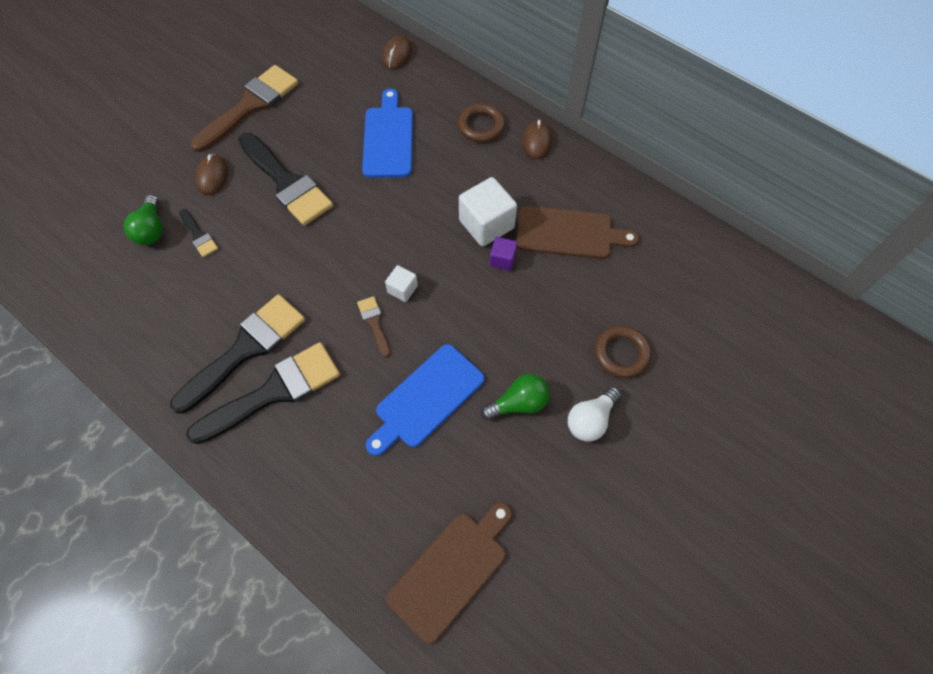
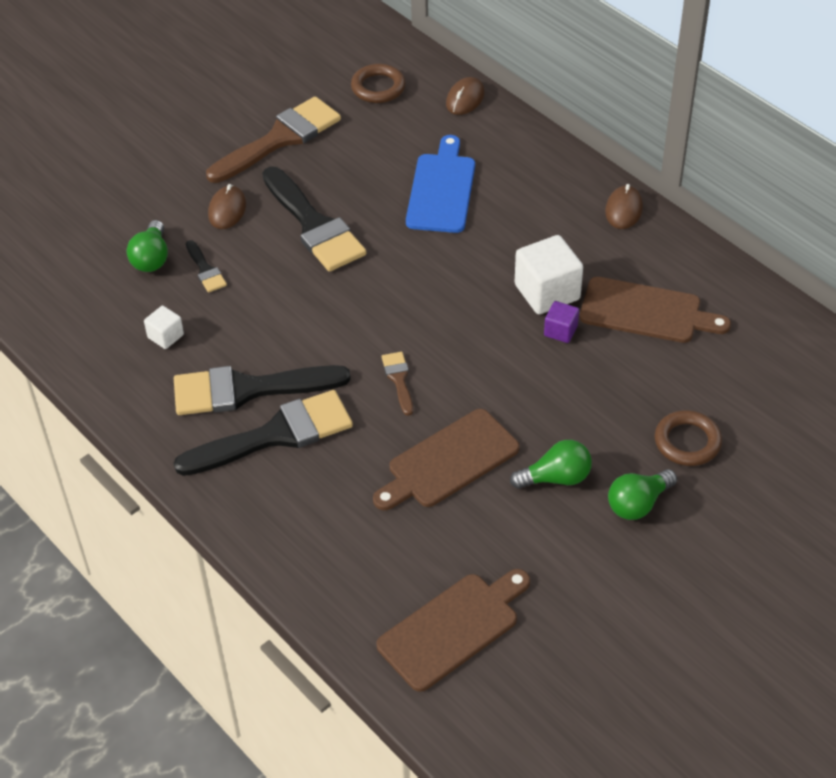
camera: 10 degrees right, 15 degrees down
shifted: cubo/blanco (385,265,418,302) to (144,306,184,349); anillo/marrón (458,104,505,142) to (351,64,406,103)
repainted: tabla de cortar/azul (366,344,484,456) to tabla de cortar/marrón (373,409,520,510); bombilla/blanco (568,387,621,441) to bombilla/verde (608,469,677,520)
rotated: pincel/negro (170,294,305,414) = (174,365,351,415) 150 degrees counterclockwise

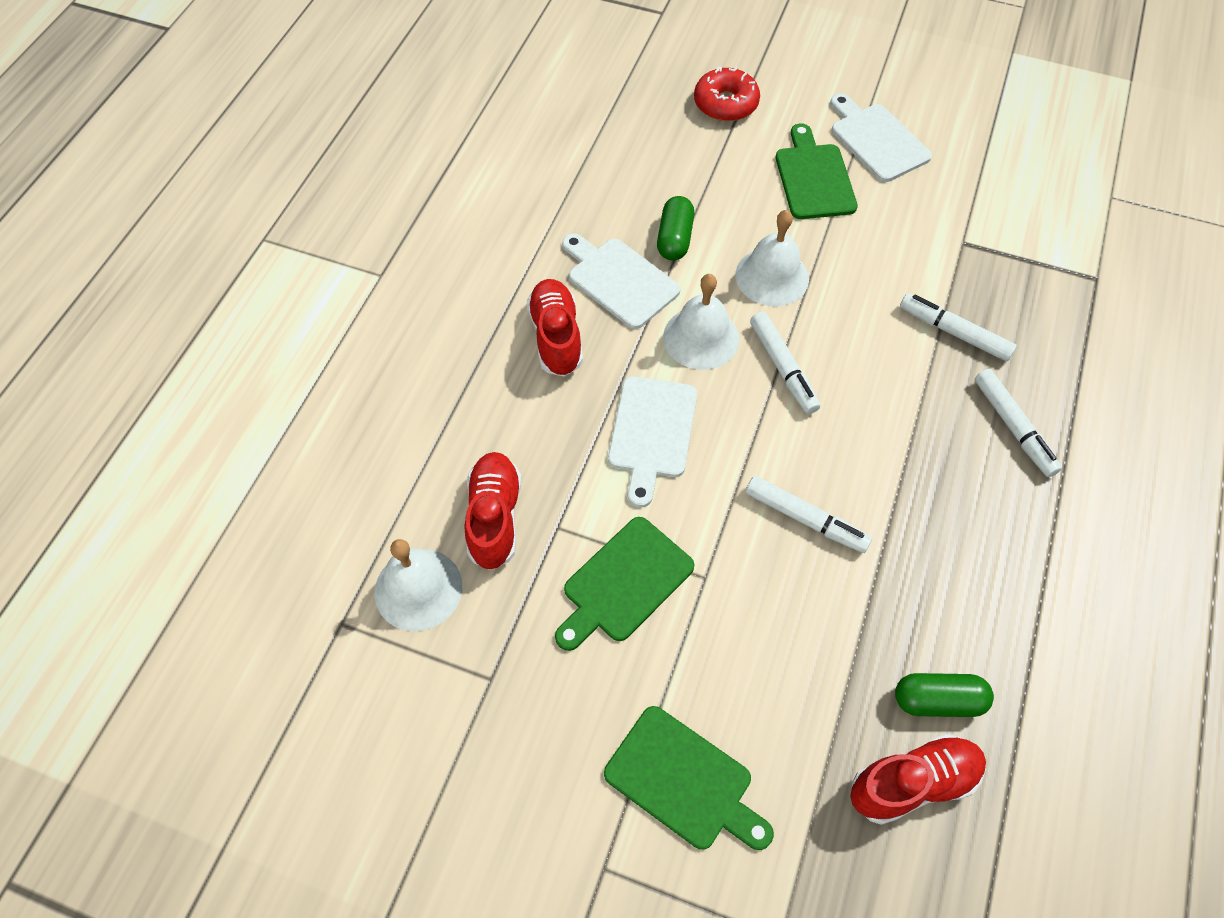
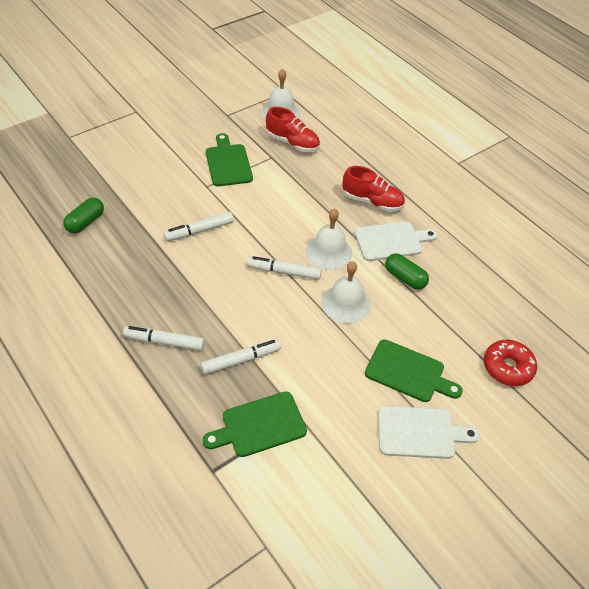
camera: 120 degrees right, 10 degrees down
gone: tabla de cortar/blanco (608,376,697,507); zapato/rojo (850,733,986,825)
shifted: tabla de cortar/verde (604,706,774,850) to (203,392,307,457)

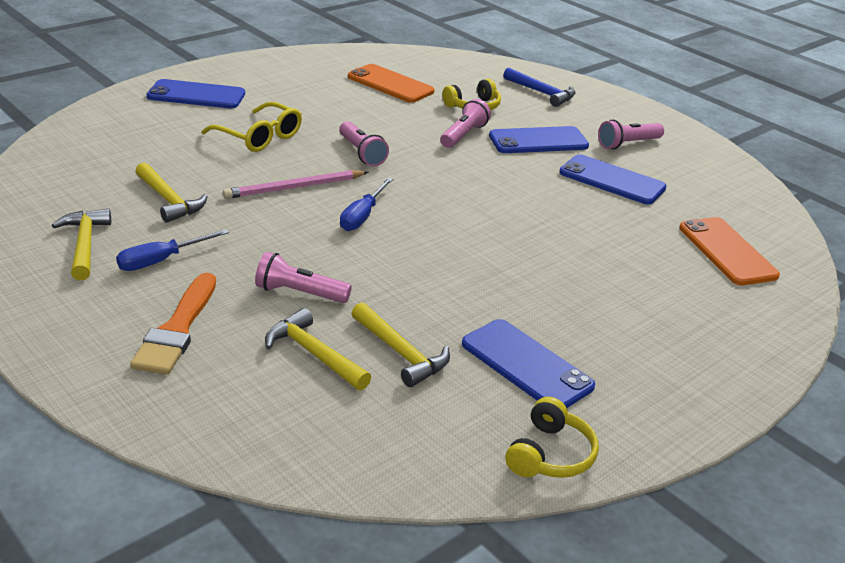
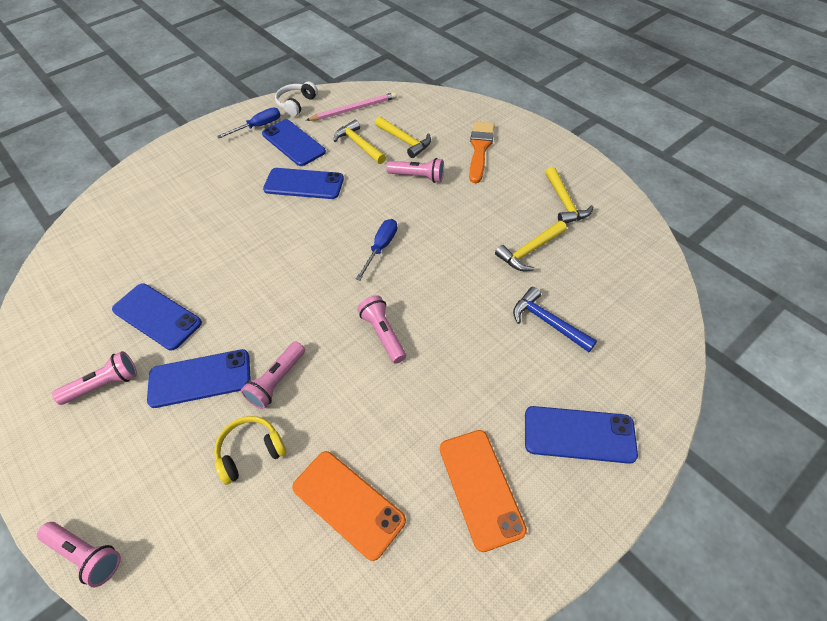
camera: 175 degrees left, 20 degrees up
gone: gafas/amarillo (201,102,302,152)
new: lámpara de mano/rosa (37,522,121,587); móvil/azul (263,168,344,199)
shifted: destornillador/azul (116,229,229,271) to (217,107,280,138); lápiz/rosa (223,170,368,199) to (306,92,397,121); martillo/azul (503,68,575,107) to (513,287,597,352); móvil/naranja (679,217,780,285) to (440,430,527,552)
repainted: auriculares/amarillo (506,397,599,478) to auriculares/blanco (275,81,318,117)
rotated: martillo/amarillo (135,163,208,223) = (495,221,567,271) 90 degrees counterclockwise

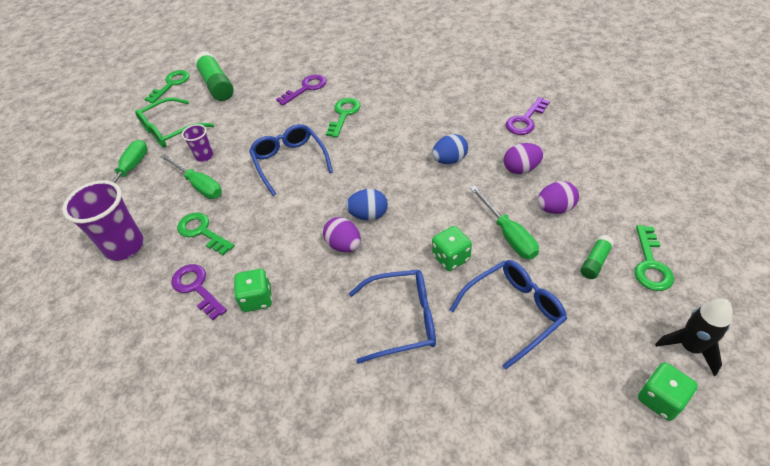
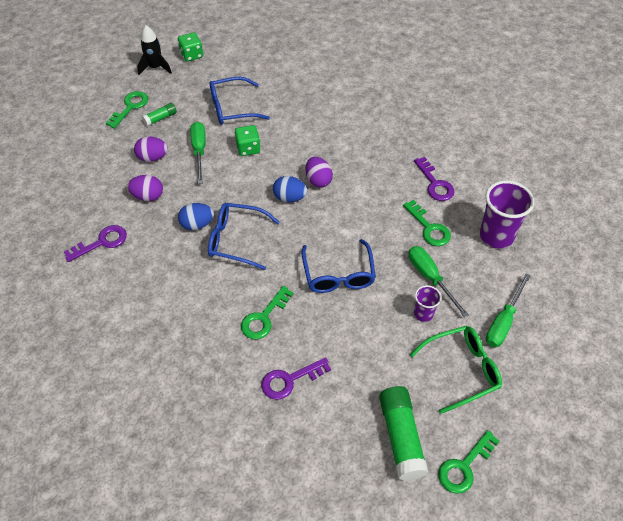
camera: 165 degrees left, 5 degrees up
gone: dado/verde (234,269,272,312)
shifted: gafas/azul (349,270,436,364) to (208,203,280,270)

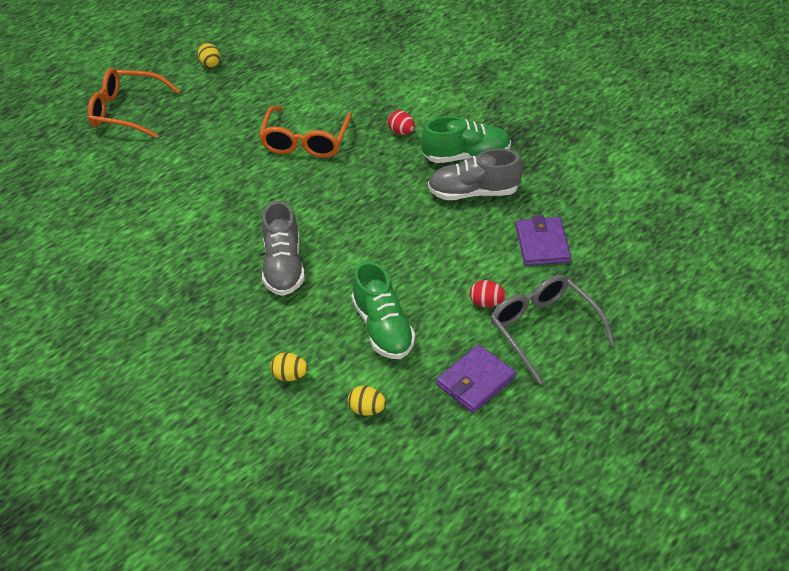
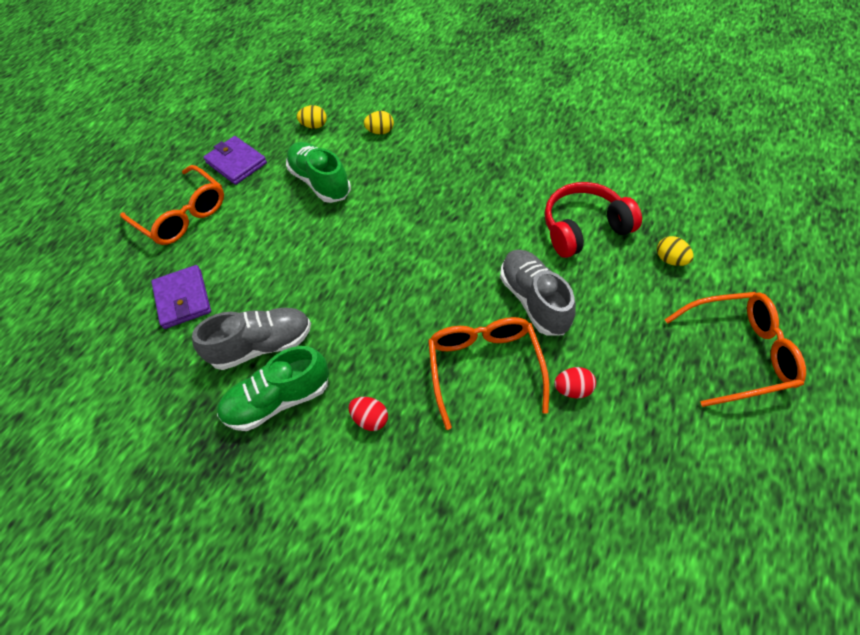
camera: 165 degrees right, 10 degrees up
new: auriculares/rojo (545,182,642,258)
shifted: huevo/amarillo (198,43,220,68) to (657,236,694,266); zapato/gris (262,201,305,296) to (500,250,576,336); huevo/rojo (470,280,506,307) to (554,367,596,399)
repainted: gafas/gris (491,275,615,385) to gafas/naranja (120,165,224,245)
rotated: cartera/morado (436,344,516,413) = (203,136,267,185) 75 degrees counterclockwise

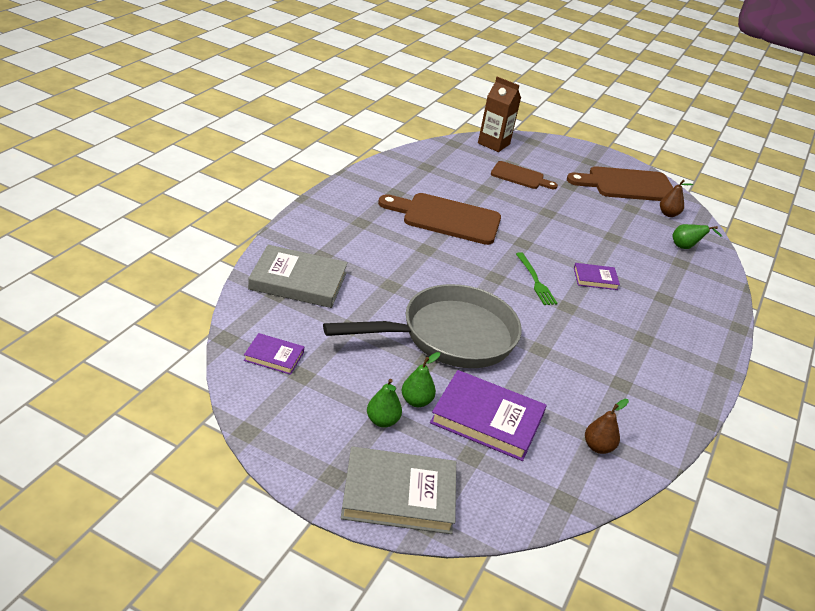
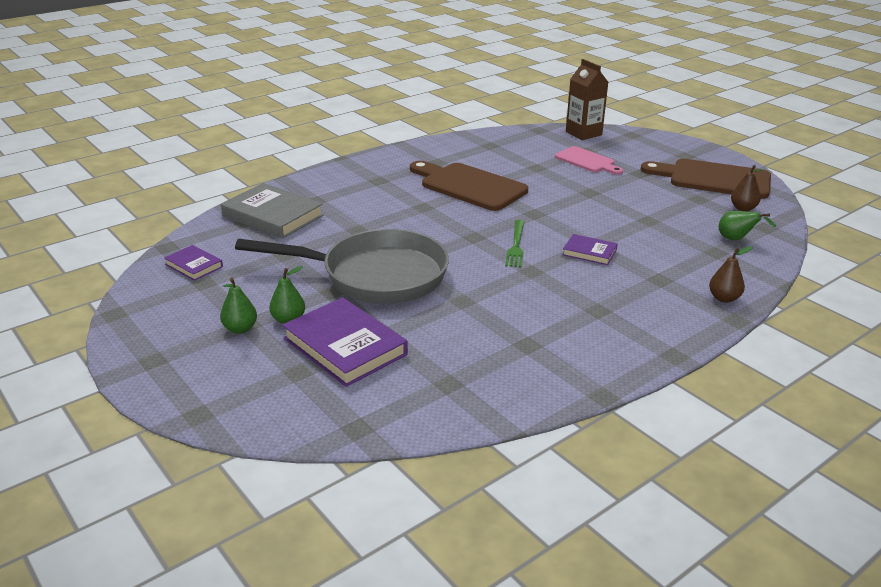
camera: 30 degrees right, 5 degrees down
gone: libro/gris (341,446,456,534)
shifted: pera/marrón (585,399,629,454) to (709,246,753,303)
repainted: tabla de cortar/marrón (491,161,558,189) to tabla de cortar/rosa (555,146,623,175)

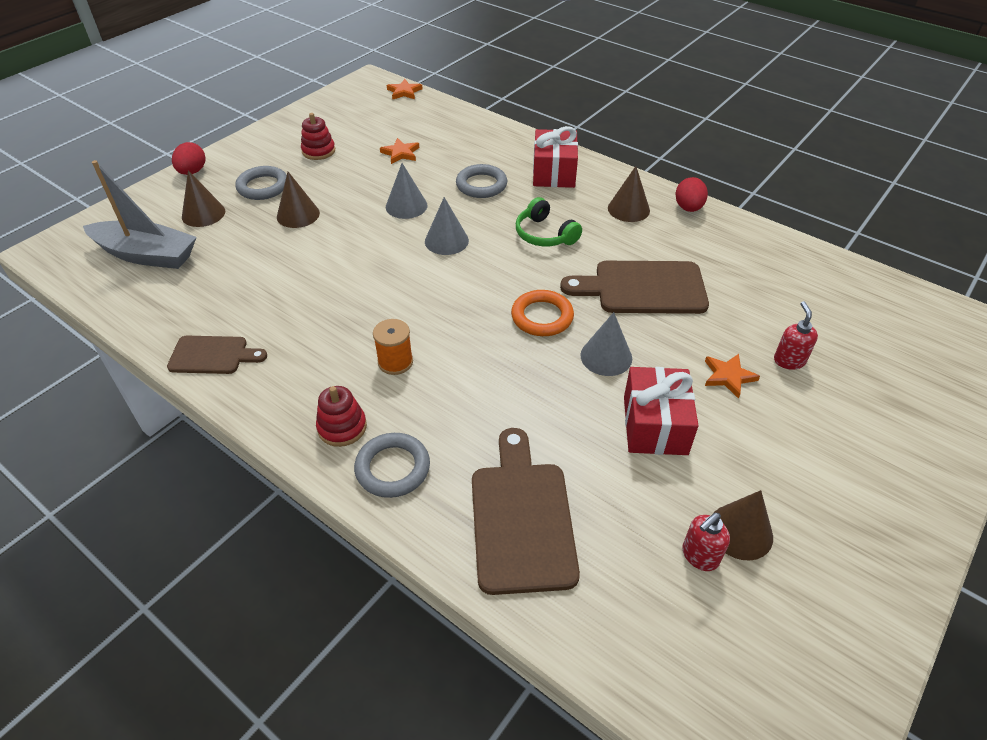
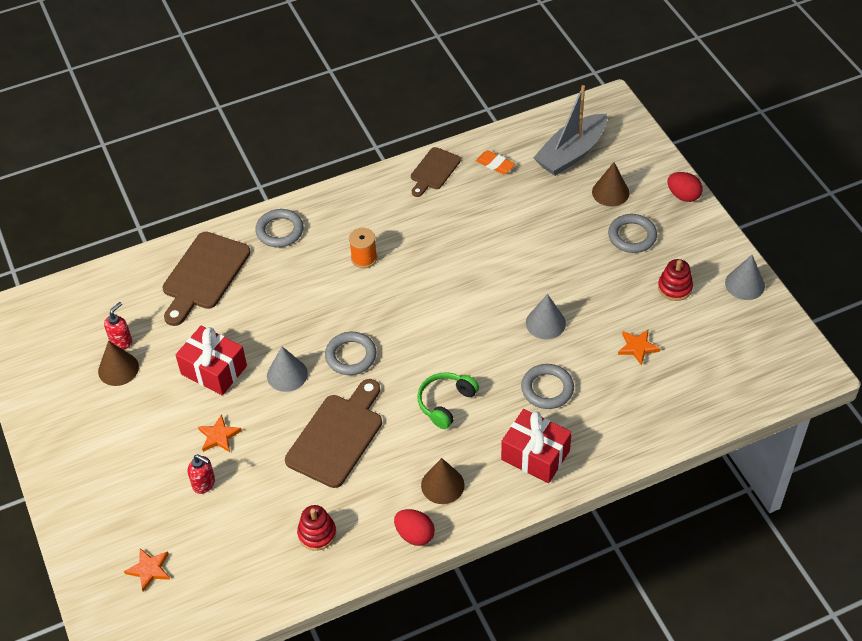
camera: 120 degrees right, 5 degrees up
gone: cono/marrón (277,172,320,228)
new: goma de borrar/naranja (476,150,515,174)
shifted: juguete apilable/rojo (316,386,367,447) to (297,505,336,551); estrella/naranja (387,79,423,100) to (124,548,170,592); cono/gris (425,197,469,255) to (725,255,765,300)
repainted: anillo/naranja (511,290,574,336) to anillo/gris (325,332,377,375)
rotated: tabla de cortar/marrón (472,428,580,595) = (162,232,251,326) 90 degrees clockwise; auriculares/verde (516,197,582,246) = (417,372,479,429) 45 degrees counterclockwise; dispensador de jabón/rojo (682,513,730,571) = (104,302,132,349) 45 degrees clockwise

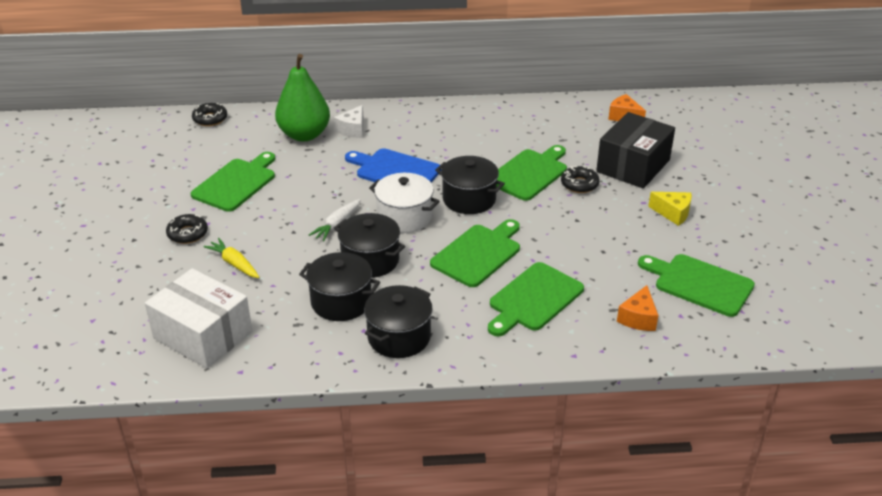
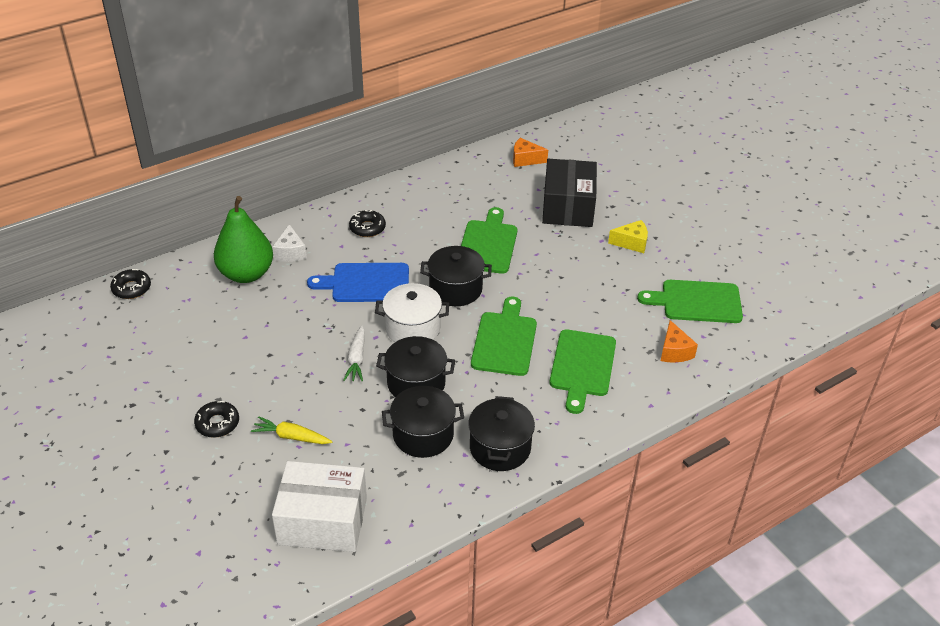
camera: 30 degrees left, 5 degrees up
gone: tabla de cortar/verde (191,152,275,212)
shifted: rosquilla/negro (561,166,600,193) to (349,210,386,237)

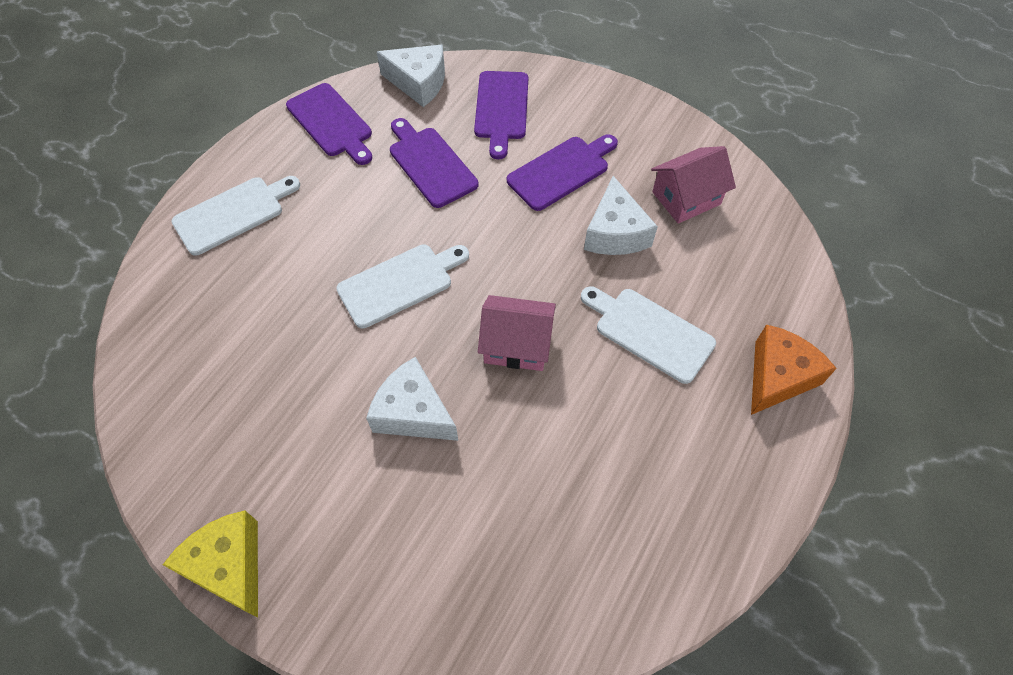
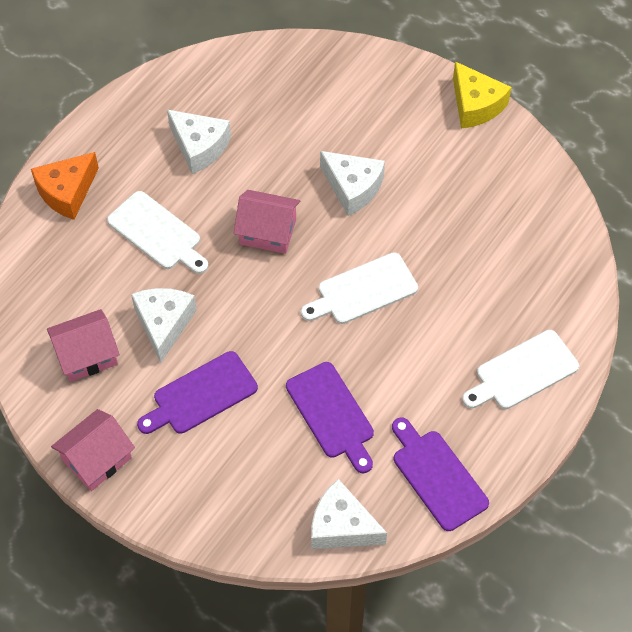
camera: 175 degrees left, 0 degrees up
gone: tabla de cortar/morado (474,71,528,159)
new: casa/rosa (51,409,135,491); queso/blanco (167,110,231,174)

